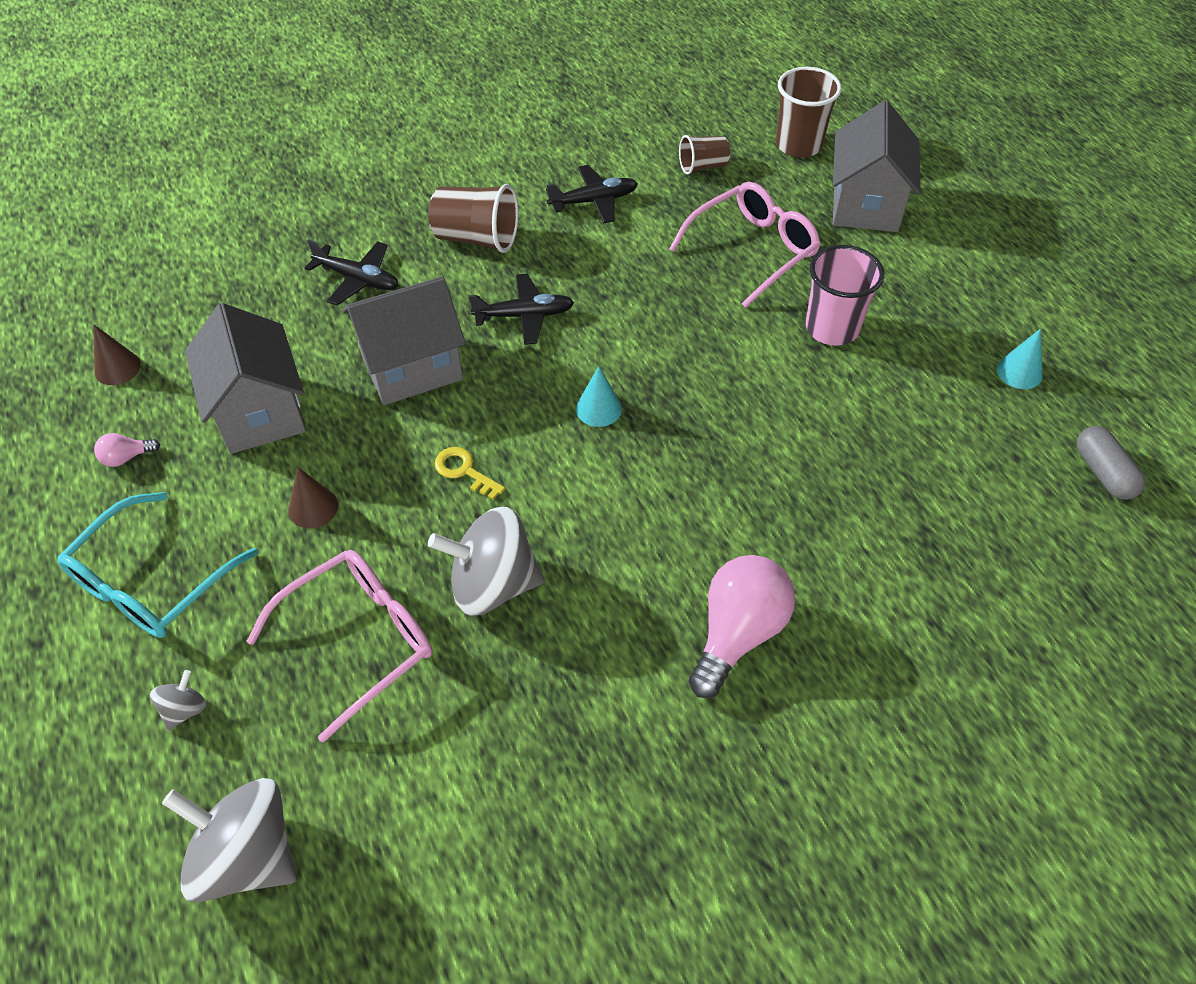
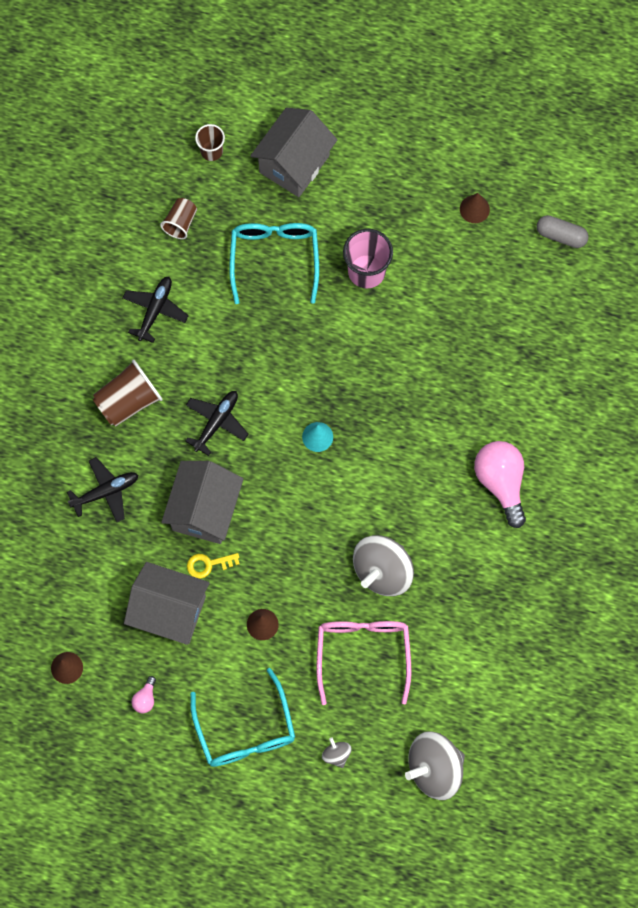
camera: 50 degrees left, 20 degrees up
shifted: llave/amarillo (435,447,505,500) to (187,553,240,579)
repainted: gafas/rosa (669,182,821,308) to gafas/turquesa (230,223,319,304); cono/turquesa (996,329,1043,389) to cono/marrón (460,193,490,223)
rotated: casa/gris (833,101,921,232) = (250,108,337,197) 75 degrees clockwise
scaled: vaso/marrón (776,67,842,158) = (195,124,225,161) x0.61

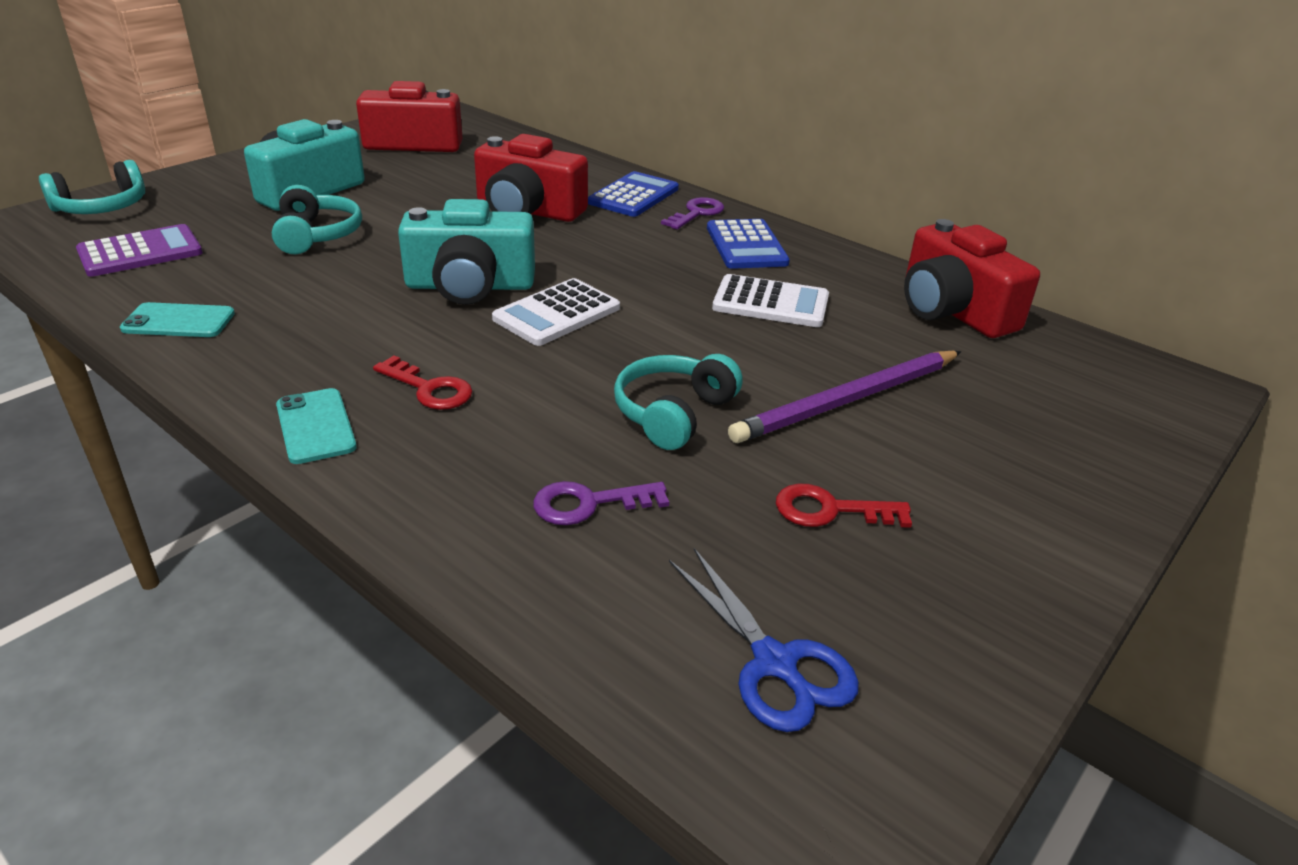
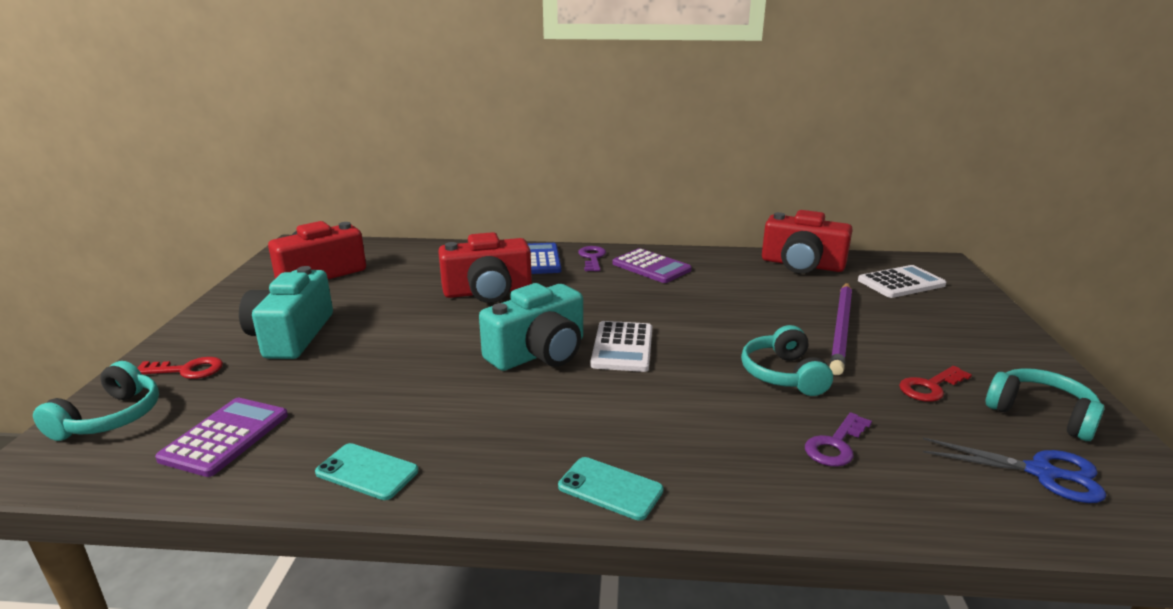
camera: 35 degrees left, 10 degrees down
shifted: auriculares/turquesa (272,185,362,254) to (986,368,1105,441); llave/rojo (373,356,472,410) to (137,357,223,379); calculadora/blanco (712,274,829,327) to (858,265,946,298)
repainted: calculadora/azul (707,219,790,269) to calculadora/morado (612,248,692,283)
rotated: móvil/turquesa (120,302,235,337) = (315,443,418,500) 60 degrees clockwise

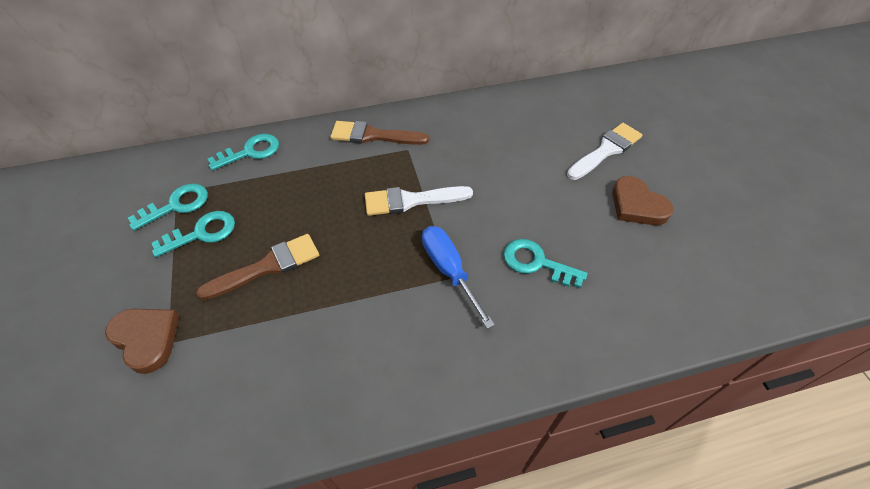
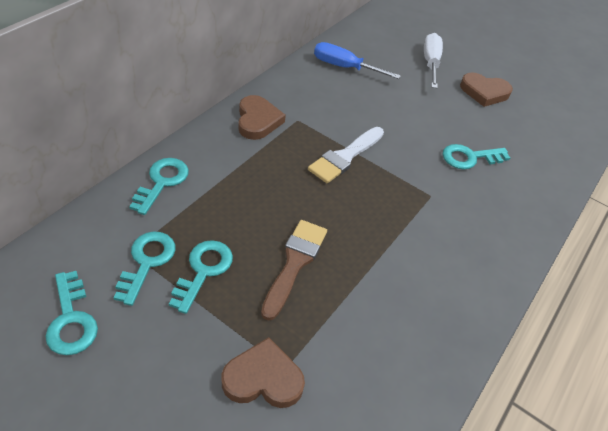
camera: 45 degrees left, 5 degrees down
new: llave/turquesa (45,271,98,355)
shifted: destornillador/azul (422,226,495,329) to (314,42,401,79)
swapped: pincel/marrón (330,121,429,145) to corazón/marrón (238,95,286,140); pincel/blanco (567,123,642,180) to destornillador/blanco (424,33,443,88)

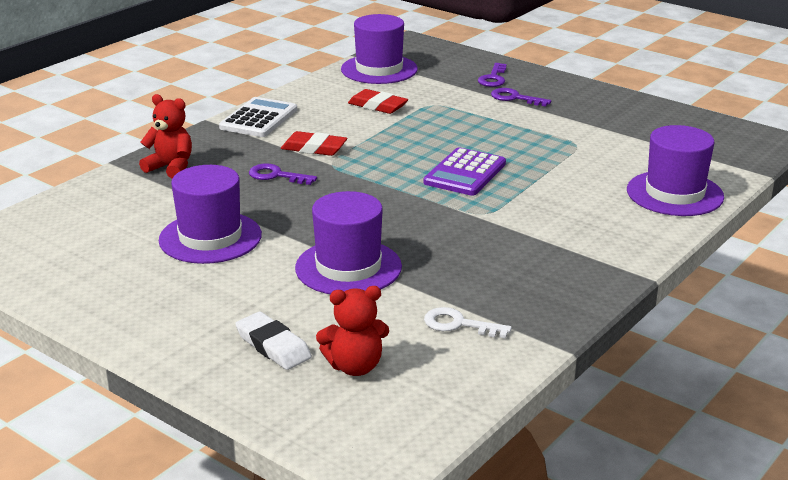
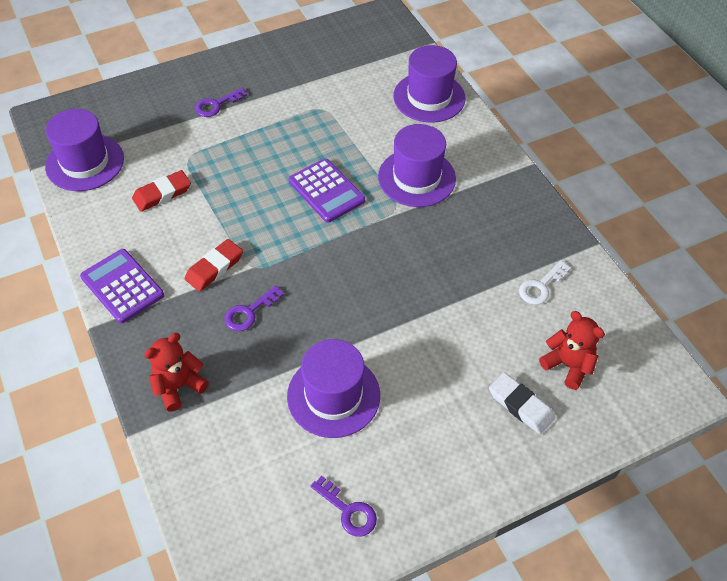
camera: 65 degrees left, 25 degrees up
shifted: sombrero/morado (295,191,402,294) to (378,124,456,207); llave/morado (478,63,507,87) to (310,476,377,537)
repainted: calculadora/blanco (219,97,297,137) to calculadora/morado (80,249,164,323)
rotated: goma de borrar/blanco (235,312,312,370) = (489,373,555,434) 60 degrees clockwise; osito/rojo (316,286,389,376) = (539,311,605,390) 60 degrees counterclockwise

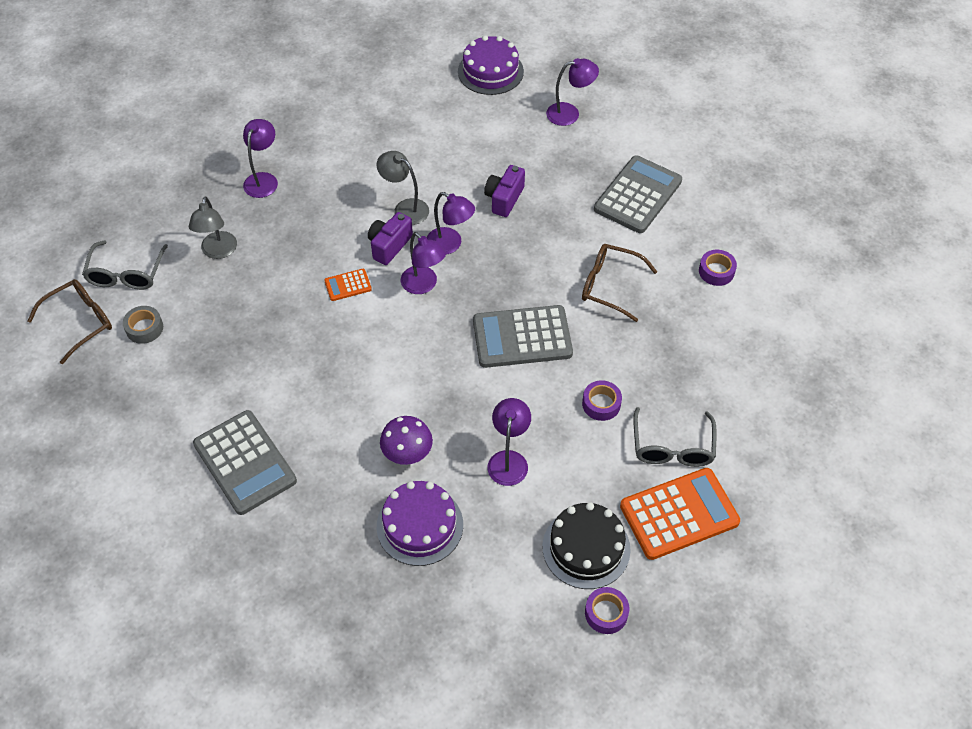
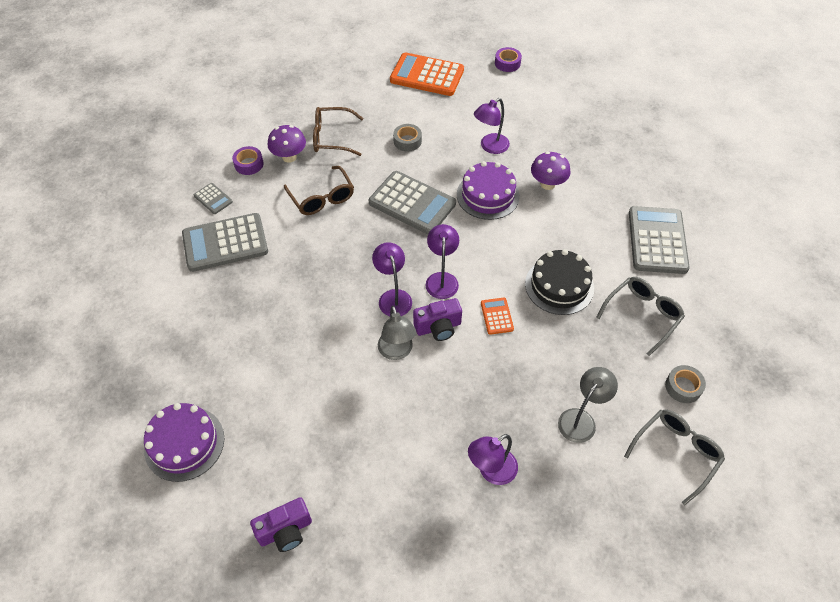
camera: 140 degrees left, 0 degrees up
gone: lámpara/morado (546,58,599,126)
new: calculadora/gris (194,183,233,214); seta/morado (267,125,306,163)
shifted: gafas/marrón (27,279,112,364) to (313,107,363,156); tarta/morado (377,481,463,566) to (457,161,520,220); cámara/morado (484,165,525,217) to (250,497,312,552); tarta/negro (542,502,631,589) to (525,249,594,315); gafas/gris (633,407,717,467) to (596,277,685,356)
repainted: cinta adhesiva/morado (582,380,622,421) to cinta adhesiva/gris (393,124,422,152)
rotated: calculadora/naranja (324,269,372,301) = (481,298,514,335) 120 degrees counterclockwise

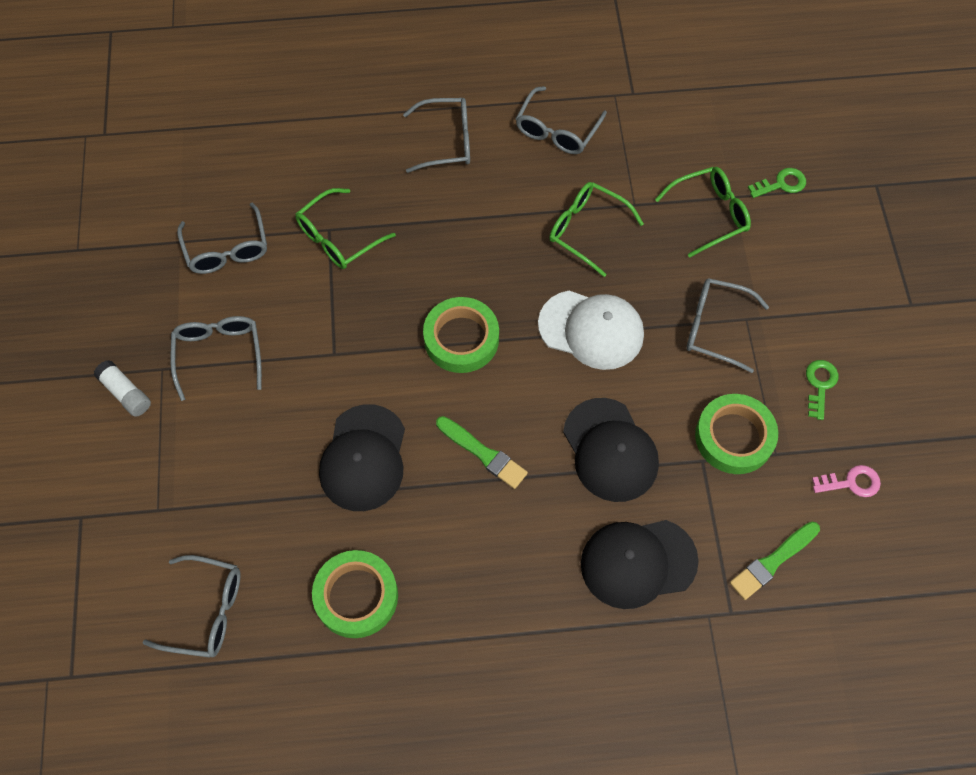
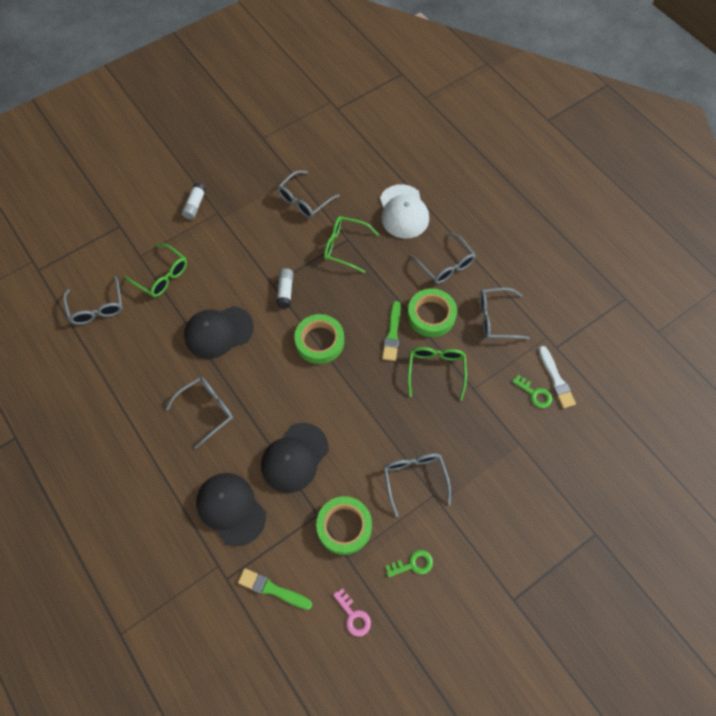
camera: 60 degrees right, 0 degrees up
new: barra de pegamento/blanco (276,268,293,309); pincel/blanco (538,346,576,408)
shifted: gafas/gris (170,316,262,401) to (166,377,233,449); cinta adhesiva/verde (312,550,398,638) to (407,288,457,337); pincel/verde (436,416,528,489) to (382,301,401,361); gorra/blanco (538,291,644,370) to (380,184,429,239); gafas/verde (655,167,751,258) to (124,243,187,297); llave/verde (748,168,806,198) to (512,375,552,408)

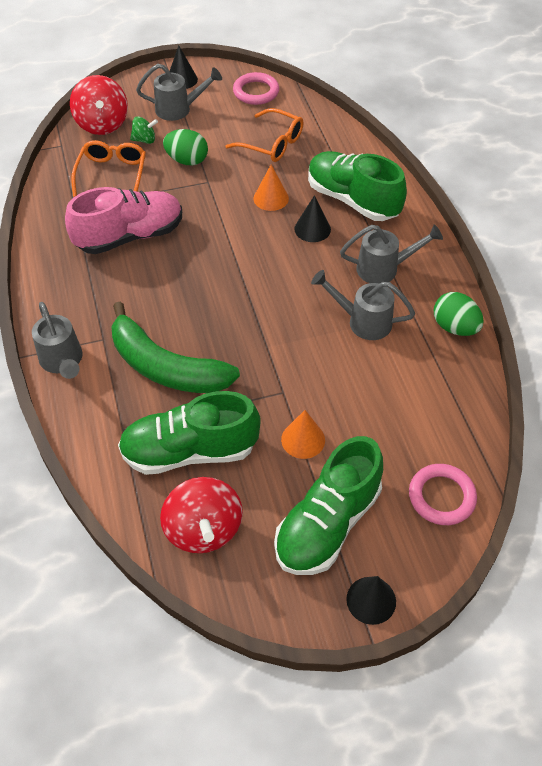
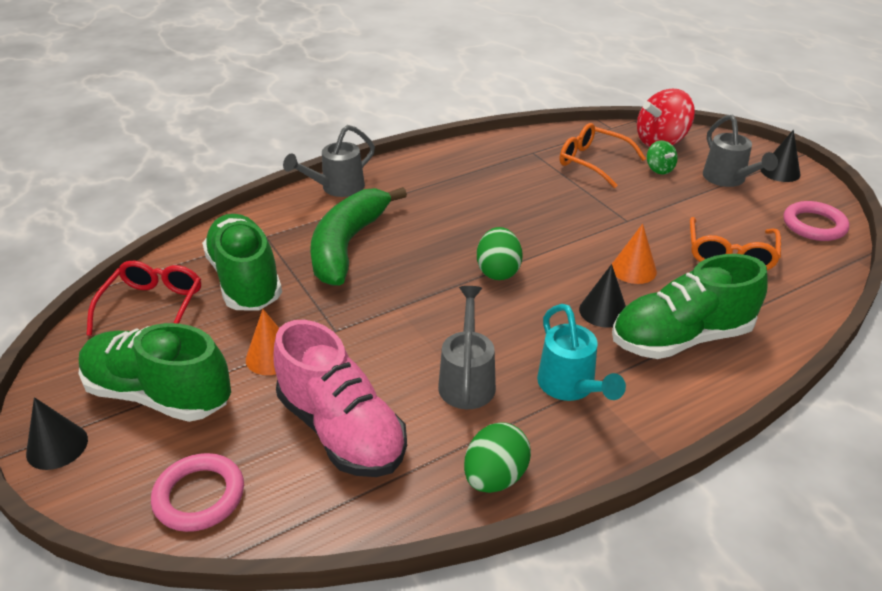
camera: 75 degrees right, 15 degrees down
shifted: zapato/rosa (65,187,182,254) to (273,320,407,477); huevo/verde (163,129,208,165) to (477,227,523,280)
swapped: peonza/rojo (160,477,243,553) to gafas/rojo (87,261,201,336)
repainted: regadera/gris (340,225,443,284) to regadera/turquesa (537,304,626,401)
rotated: gafas/naranja (71,140,146,197) = (560,123,646,188) 135 degrees counterclockwise; zapato/verde (308,151,407,221) = (612,254,768,359) 135 degrees counterclockwise

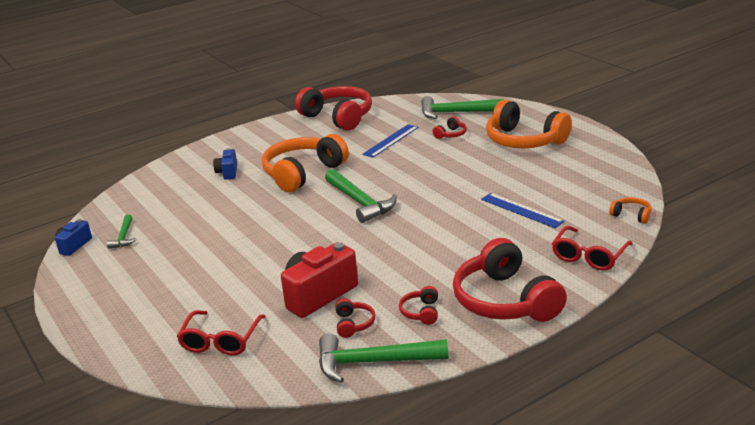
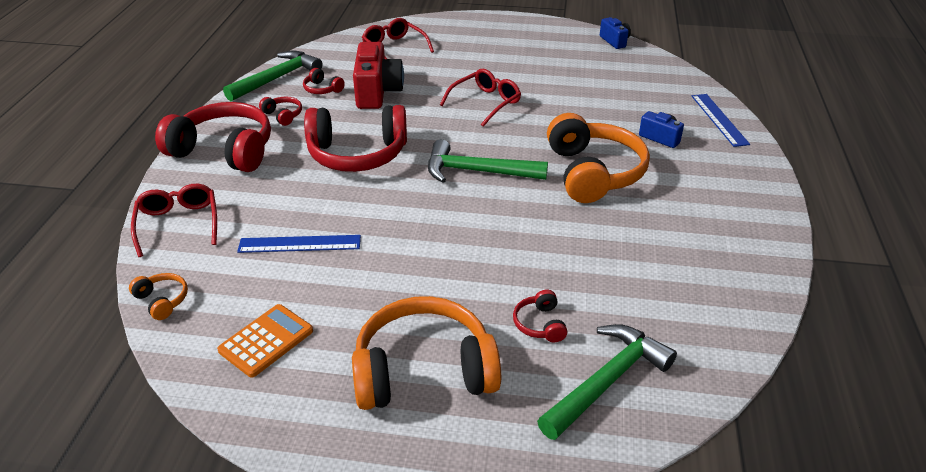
camera: 130 degrees right, 10 degrees up
gone: martillo/verde (107,214,137,249)
new: calculadora/naranja (217,304,313,377); gafas/rojo (440,69,521,127)
shifted: auriculares/rojo (295,86,372,131) to (304,105,407,172); regla/azul (362,124,419,158) to (692,94,750,147)
rotated: auriculares/naranja (609,197,652,224) = (129,273,188,320) 120 degrees counterclockwise

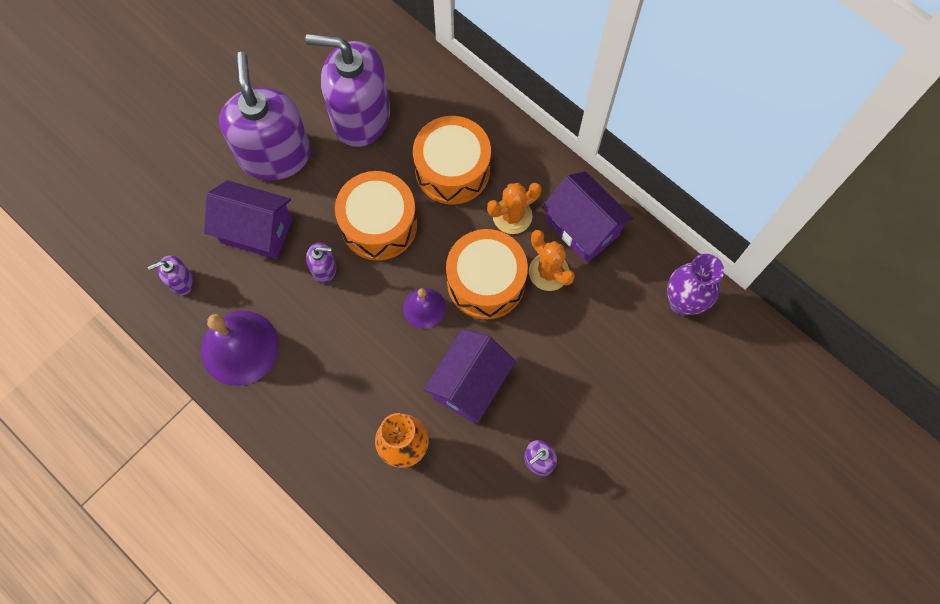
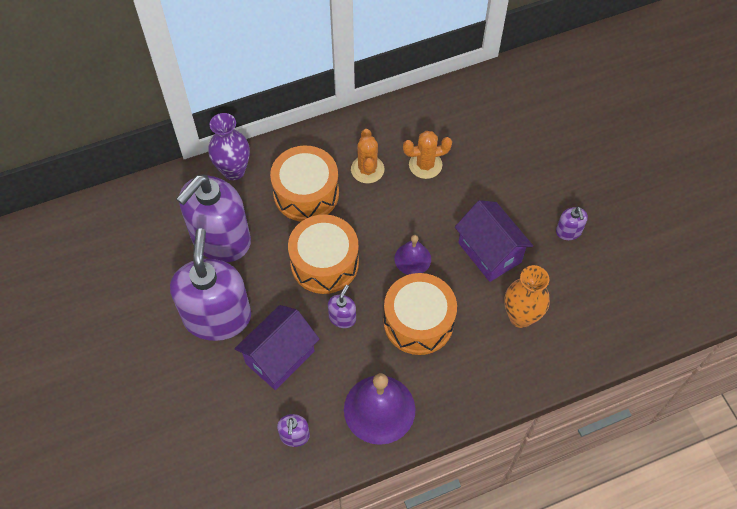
camera: 65 degrees left, 10 degrees down
gone: casa/morado (542,171,633,263)
shifted: tambor/naranja (446,229,528,319) to (384,273,457,355); florero/morado (667,254,724,315) to (208,113,250,180)
rotated: dispensador de jabón/morado (219,52,311,180) = (170,228,251,341) 75 degrees clockwise

